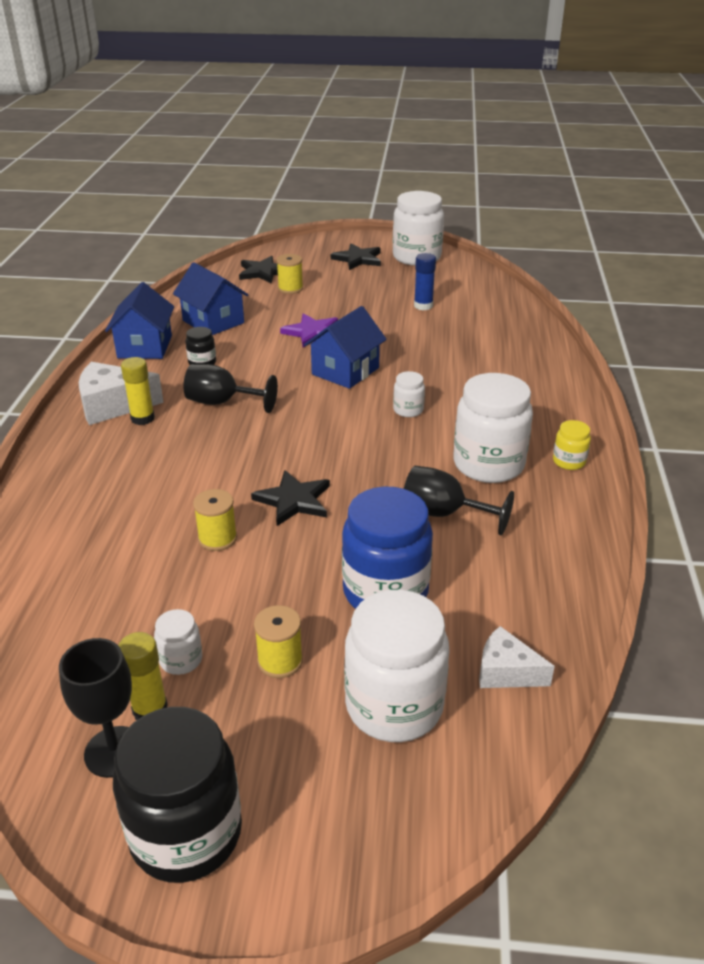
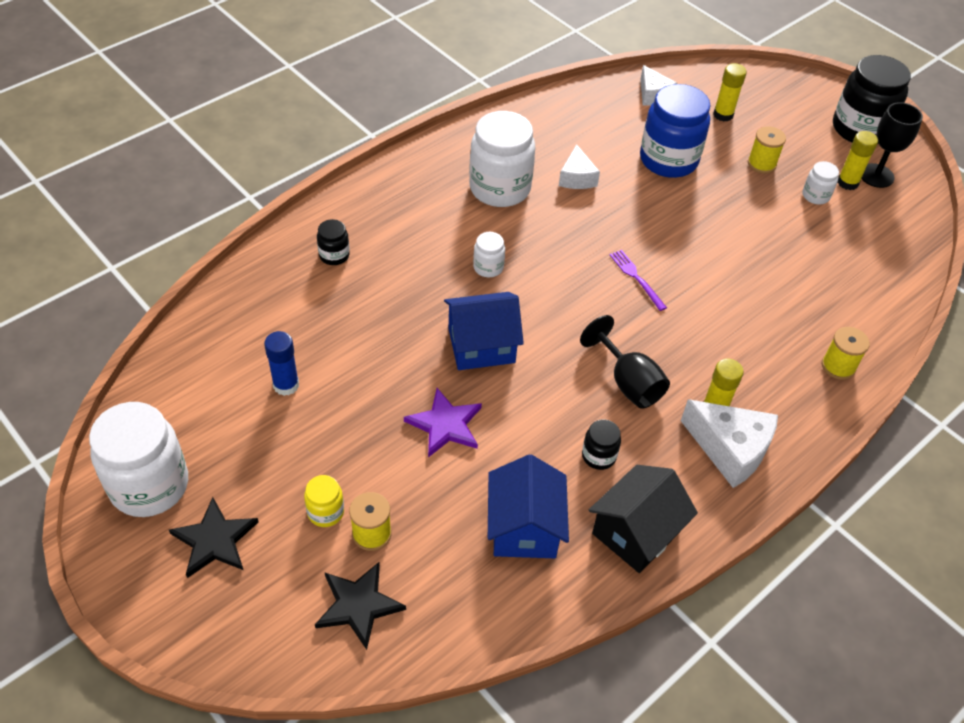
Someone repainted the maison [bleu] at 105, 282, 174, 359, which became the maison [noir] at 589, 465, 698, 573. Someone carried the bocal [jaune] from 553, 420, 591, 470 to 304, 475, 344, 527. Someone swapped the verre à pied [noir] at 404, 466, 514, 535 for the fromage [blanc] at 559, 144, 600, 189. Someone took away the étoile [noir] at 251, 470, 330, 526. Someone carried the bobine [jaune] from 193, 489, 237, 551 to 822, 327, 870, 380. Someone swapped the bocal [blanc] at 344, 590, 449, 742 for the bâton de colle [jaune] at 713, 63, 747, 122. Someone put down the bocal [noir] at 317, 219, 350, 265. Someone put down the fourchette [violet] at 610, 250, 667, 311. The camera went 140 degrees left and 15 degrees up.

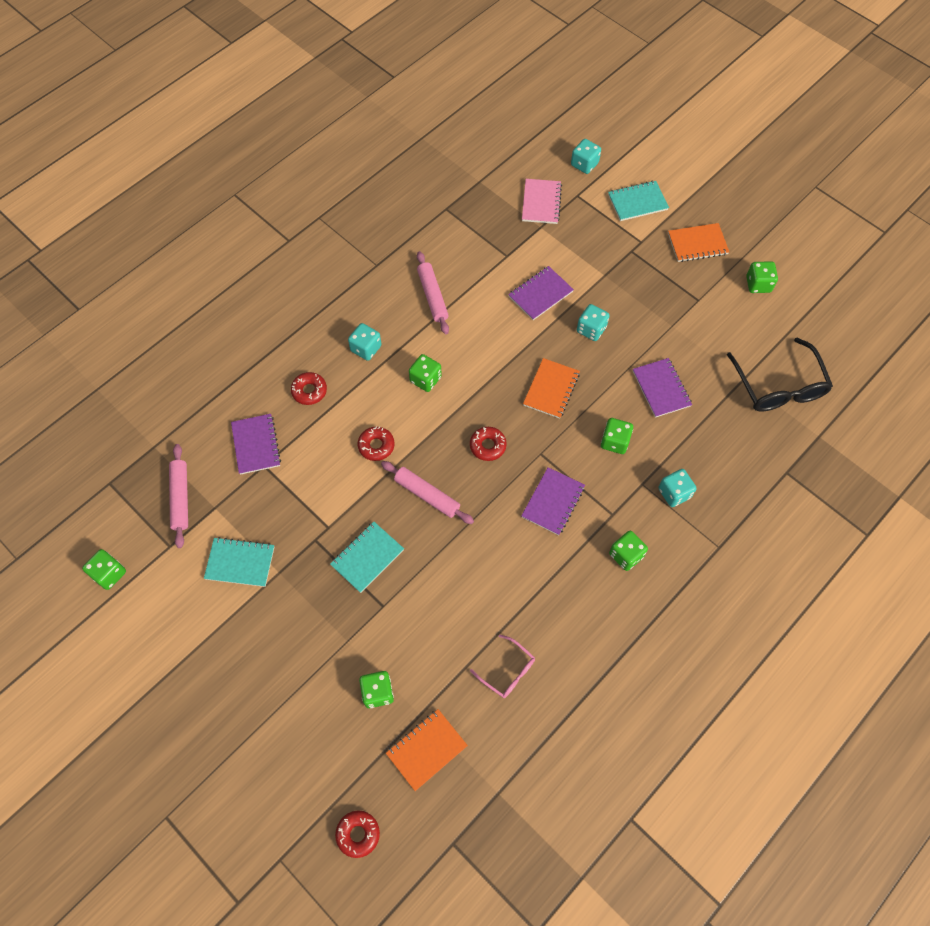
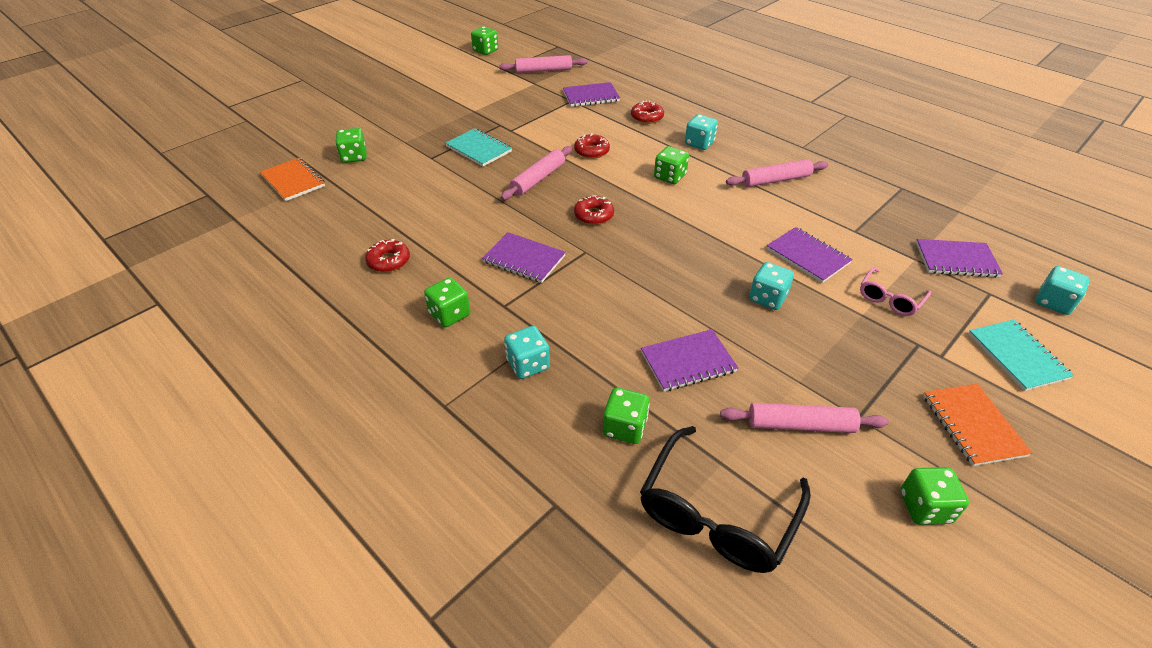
Someone repainted the carnet [rose] at 522, 179, 562, 224, which became the carnet [violet] at 916, 239, 1003, 278. Someone rotated the lunettes [noir] at 727, 338, 833, 412 by 45 degrees counterclockwise. Someone took away the carnet [orange] at 523, 358, 580, 419. Someone carried the dé [vert] from 601, 418, 633, 454 to 603, 387, 650, 444. Someone took away the carnet [turquoise] at 204, 537, 274, 587. Someone carried the lunettes [rose] from 470, 634, 535, 698 to 860, 267, 931, 316. Someone carried the beignet [rouge] from 335, 811, 380, 858 to 365, 239, 410, 272. Someone put down the rouleau à pâtisserie [rose] at 720, 403, 889, 433. The camera went 90 degrees right and 20 degrees down.

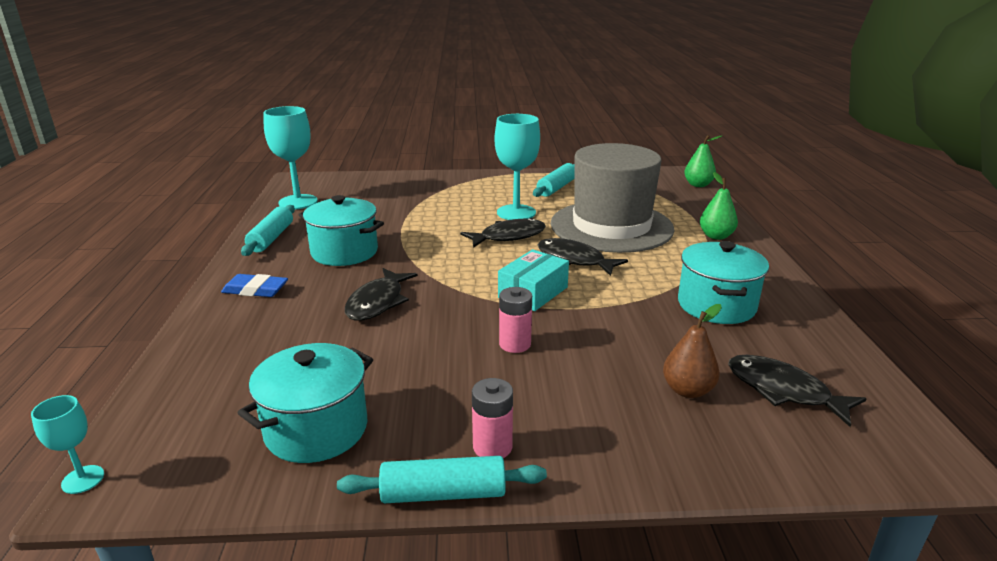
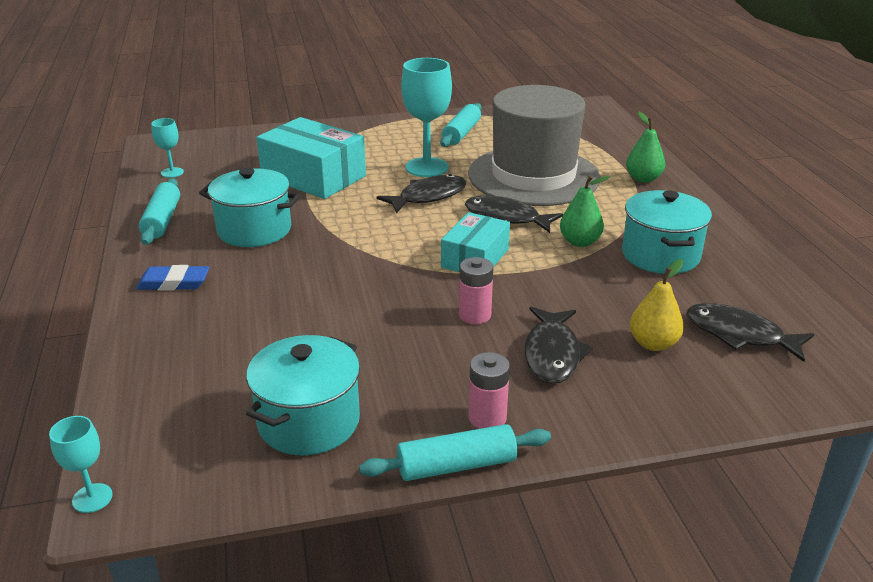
Someone scaled the verre à pied [turquoise] at 263, 106, 318, 209 by 0.50. Someone carried the poire [vert] from 684, 135, 722, 187 to 560, 176, 610, 247. Someone carried the poisson [noir] from 345, 268, 418, 321 to 524, 307, 592, 384. Someone repainted the poire [marron] at 663, 304, 722, 398, which became the poire [jaune] at 630, 259, 684, 351. Someone put down the boîte [turquoise] at 256, 117, 366, 199. The camera went 10 degrees left and 5 degrees up.

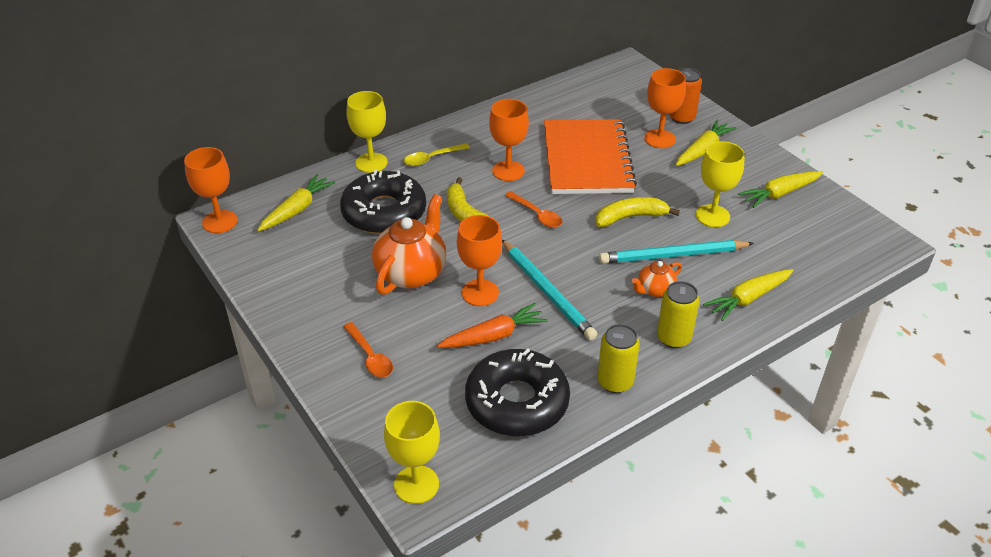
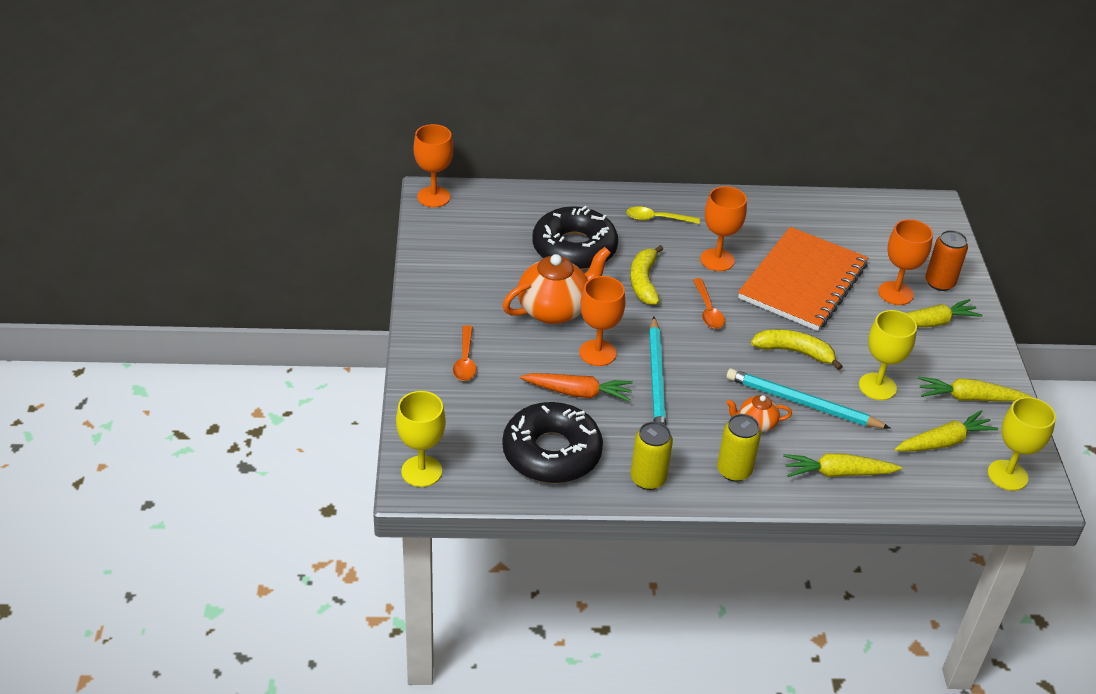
Someone carried the verre à pied [jaune] from 347, 91, 388, 173 to 988, 397, 1056, 491. Someone carried the carotte [jaune] from 257, 174, 335, 232 to 895, 410, 998, 452. The camera went 30 degrees right and 0 degrees up.

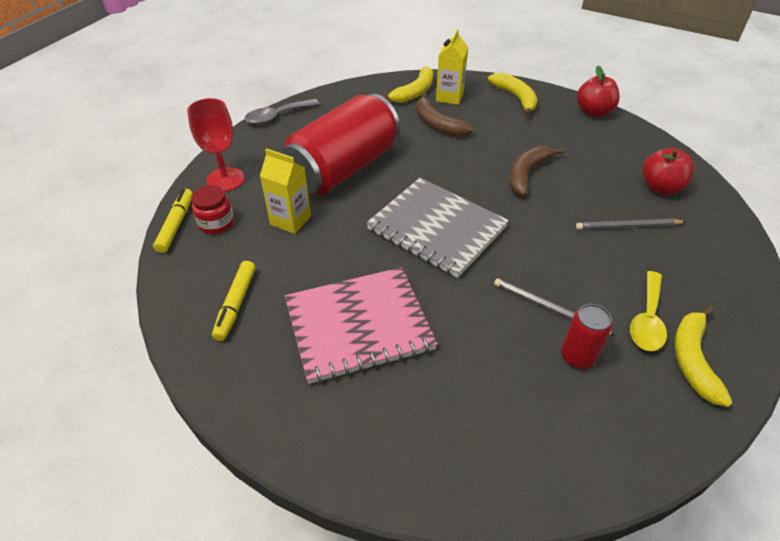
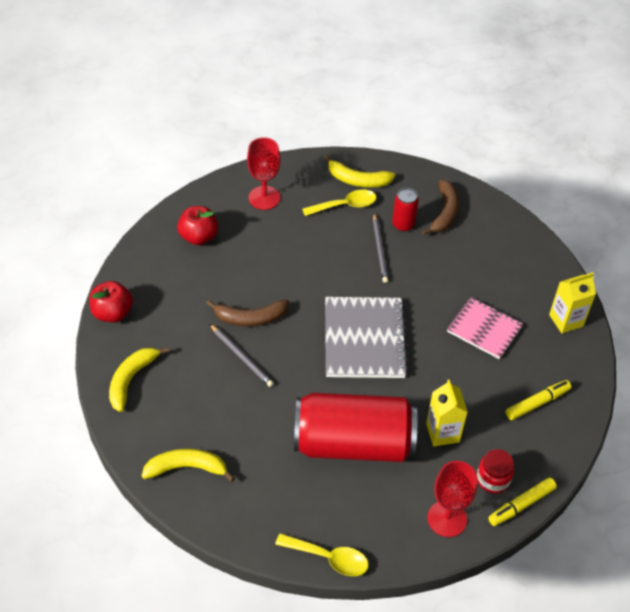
Someone carried the brique de lait [jaune] from 436, 29, 468, 105 to 549, 272, 596, 333. Someone carried the banane [marron] from 416, 93, 473, 137 to 422, 180, 459, 235. Someone repainted the cuillère [gris] at 244, 99, 320, 124, which became the cuillère [jaune] at 275, 533, 369, 576. Someone carried the crayon [gris] from 576, 219, 686, 230 to 210, 324, 274, 387. Someone scaled the carnet [rose] at 285, 267, 438, 384 by 0.64. Someone rotated the banane [jaune] at 674, 306, 732, 407 by 45 degrees clockwise. Someone put down the verre à pied [rouge] at 247, 137, 281, 210. The camera went 130 degrees left and 5 degrees up.

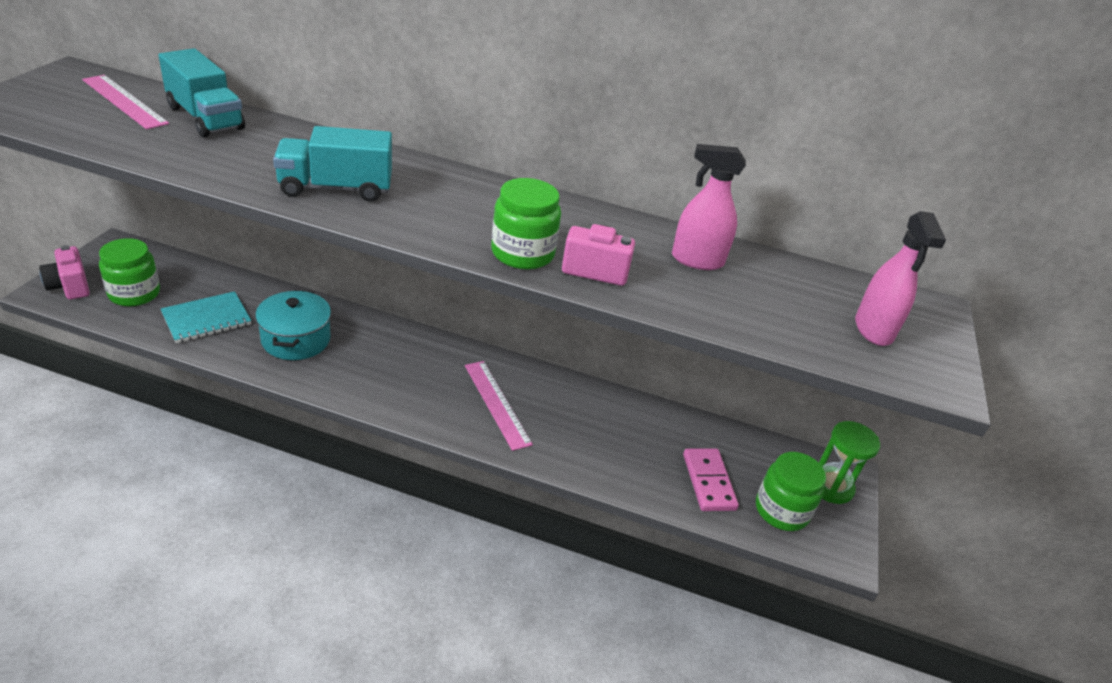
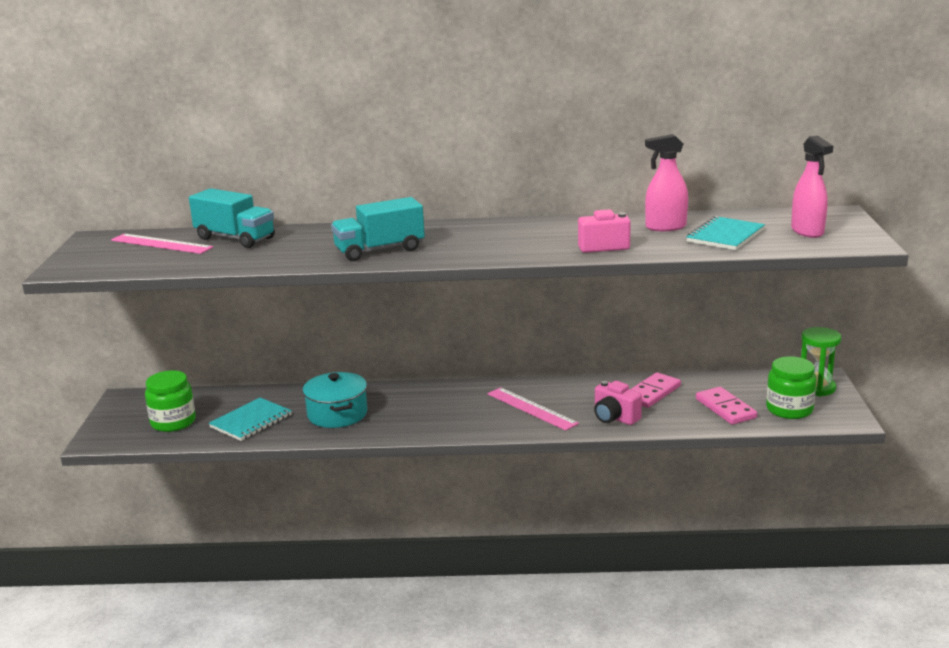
Someone took away the bocal [vert] at 491, 178, 561, 270. Someone carried the appareil photo [rose] from 39, 245, 90, 299 to 594, 381, 642, 425. Someone put down the carnet [turquoise] at 686, 216, 765, 250. Someone put down the domino [rose] at 631, 372, 681, 408. The camera went 10 degrees left and 15 degrees down.

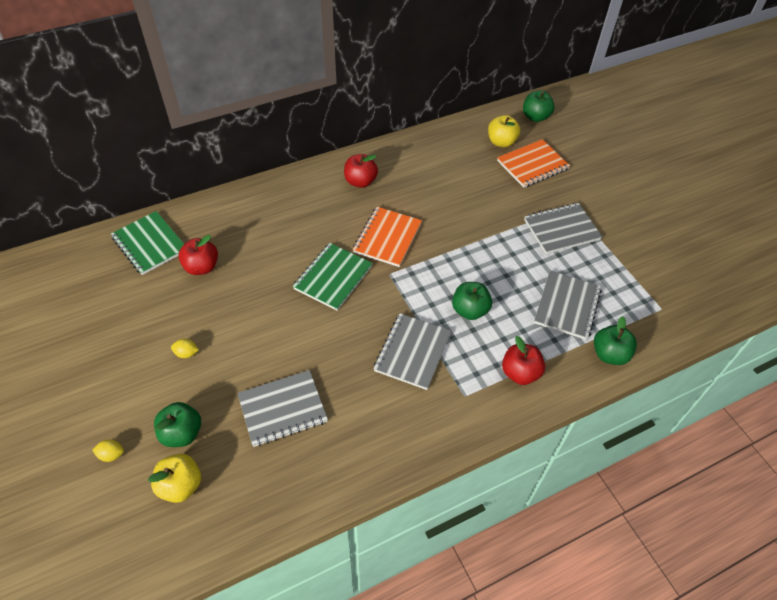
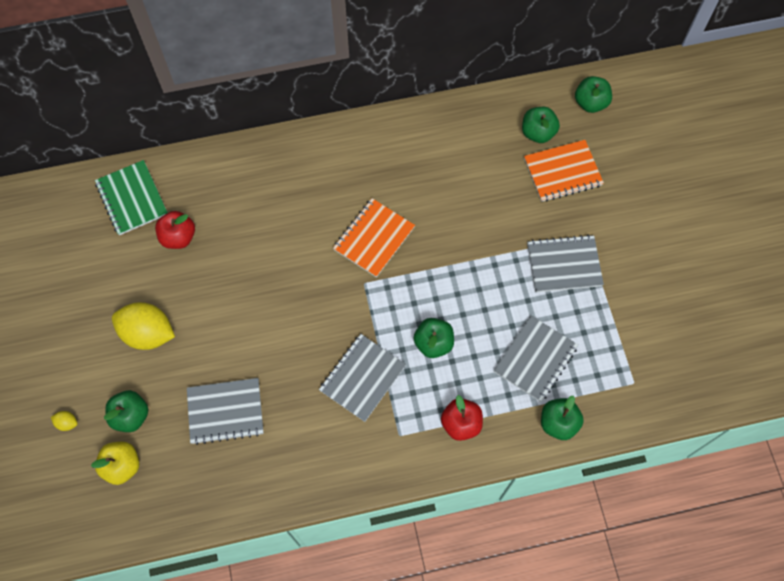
Someone repainted the pomme [jaune] at 488, 115, 520, 147, which became the pomme [vert] at 522, 107, 560, 143. Someone took away the pomme [rouge] at 344, 154, 378, 188. Someone took away the carnet [vert] at 293, 243, 373, 311. Someone scaled the citron [jaune] at 171, 339, 199, 358 by 2.43. The camera went 15 degrees right and 15 degrees up.

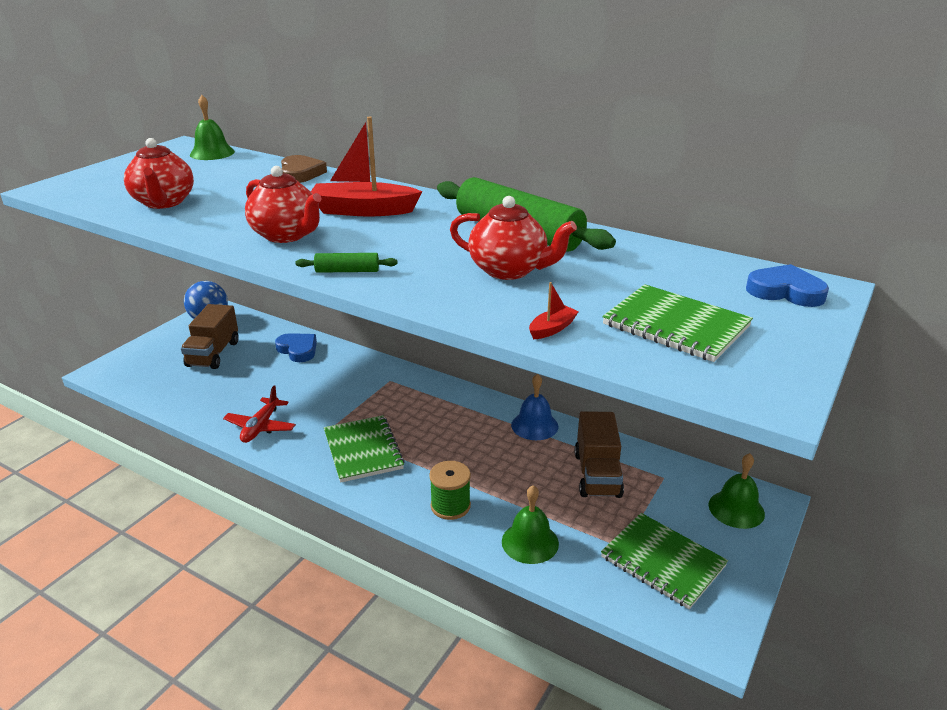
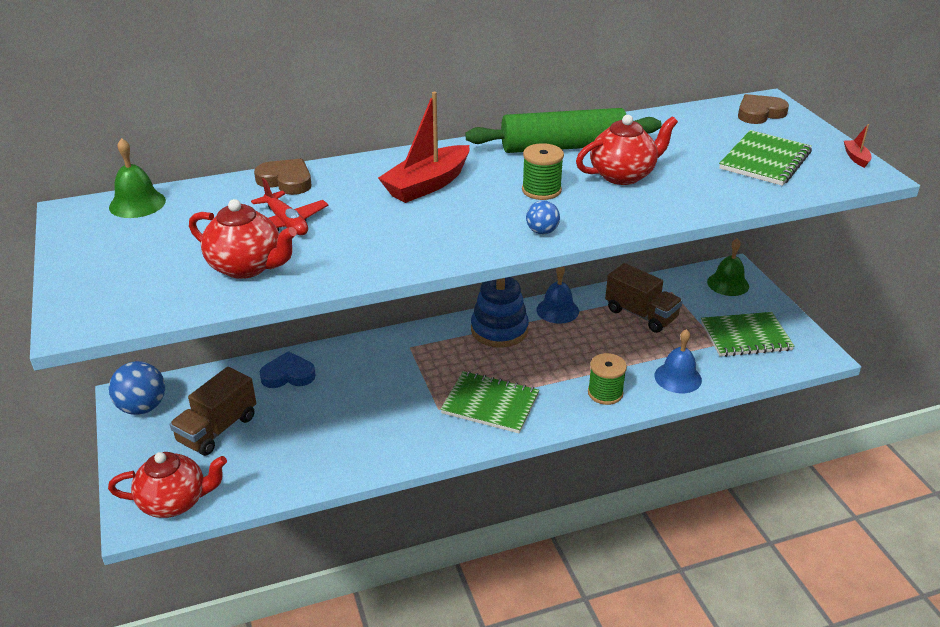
Someone carried the théière [rouge] from 245, 166, 321, 243 to 108, 452, 227, 518. Someone swapped the rouleau à pâtisserie [vert] at 295, 253, 398, 273 for the balle [bleu] at 526, 201, 560, 234. Someone repainted the cœur [bleu] at 746, 264, 829, 307, which became the cœur [marron] at 738, 94, 789, 124. Someone carried the bateau [rouge] from 529, 282, 579, 339 to 844, 124, 871, 168. Someone rotated the carnet [vert] at 602, 284, 753, 362 by 45 degrees counterclockwise. Someone rotated the camion [marron] at 181, 304, 239, 369 by 75 degrees clockwise. Someone carried the avion [rouge] from 223, 385, 296, 443 to 251, 178, 329, 235. Someone repainted the cloche [vert] at 502, 485, 559, 564, which became the cloche [bleu] at 654, 329, 702, 393. Someone put down the bobine [vert] at 522, 143, 564, 200. Someone put down the jouet à empiler [bleu] at 471, 277, 529, 348. The camera went 50 degrees left and 5 degrees up.

